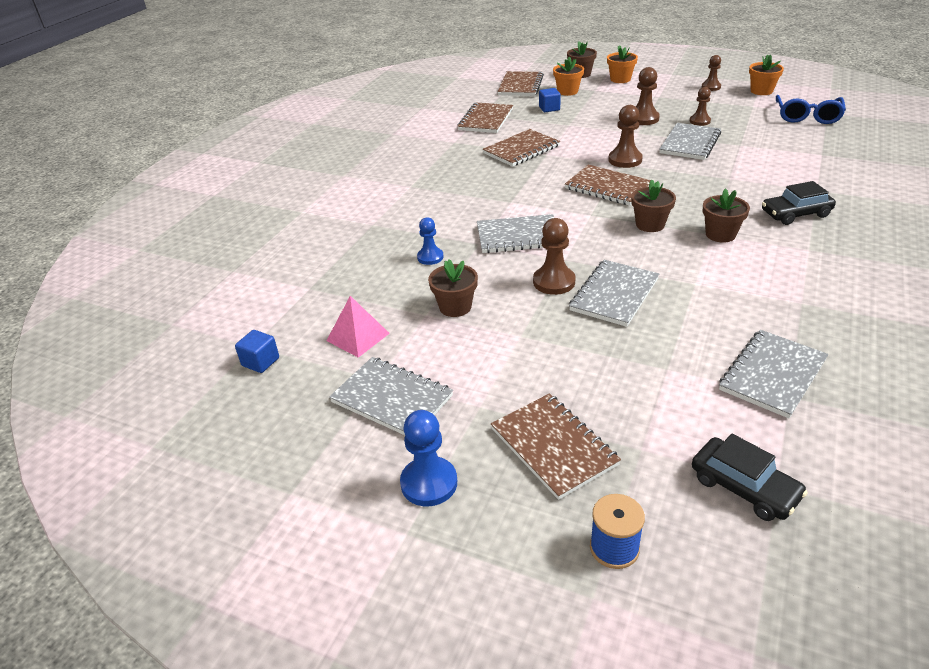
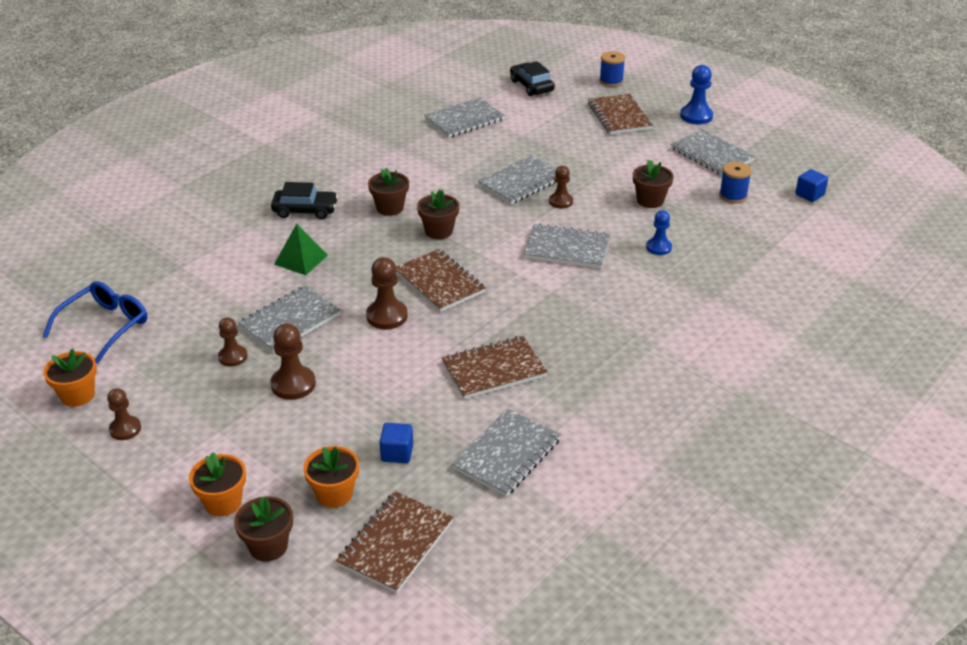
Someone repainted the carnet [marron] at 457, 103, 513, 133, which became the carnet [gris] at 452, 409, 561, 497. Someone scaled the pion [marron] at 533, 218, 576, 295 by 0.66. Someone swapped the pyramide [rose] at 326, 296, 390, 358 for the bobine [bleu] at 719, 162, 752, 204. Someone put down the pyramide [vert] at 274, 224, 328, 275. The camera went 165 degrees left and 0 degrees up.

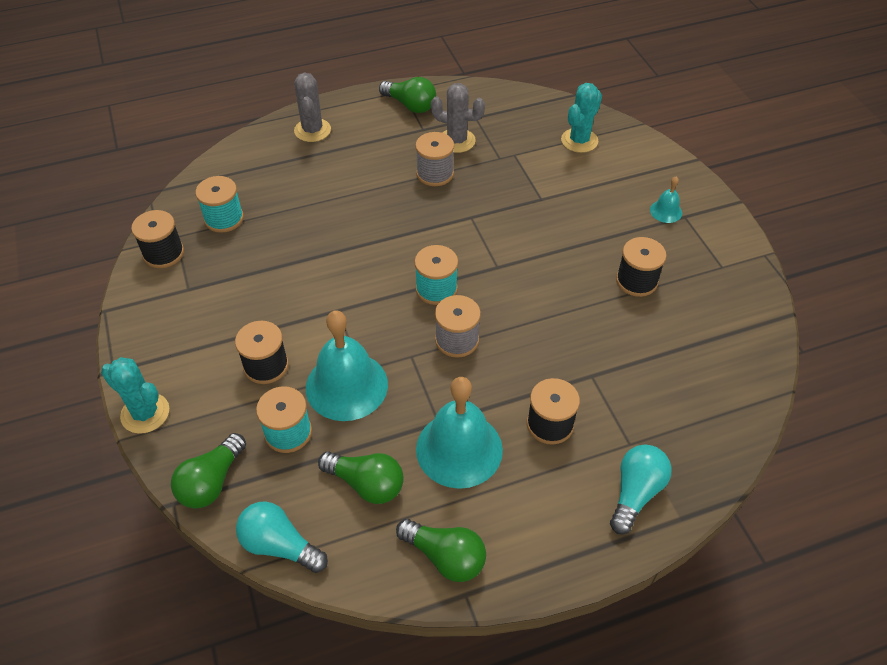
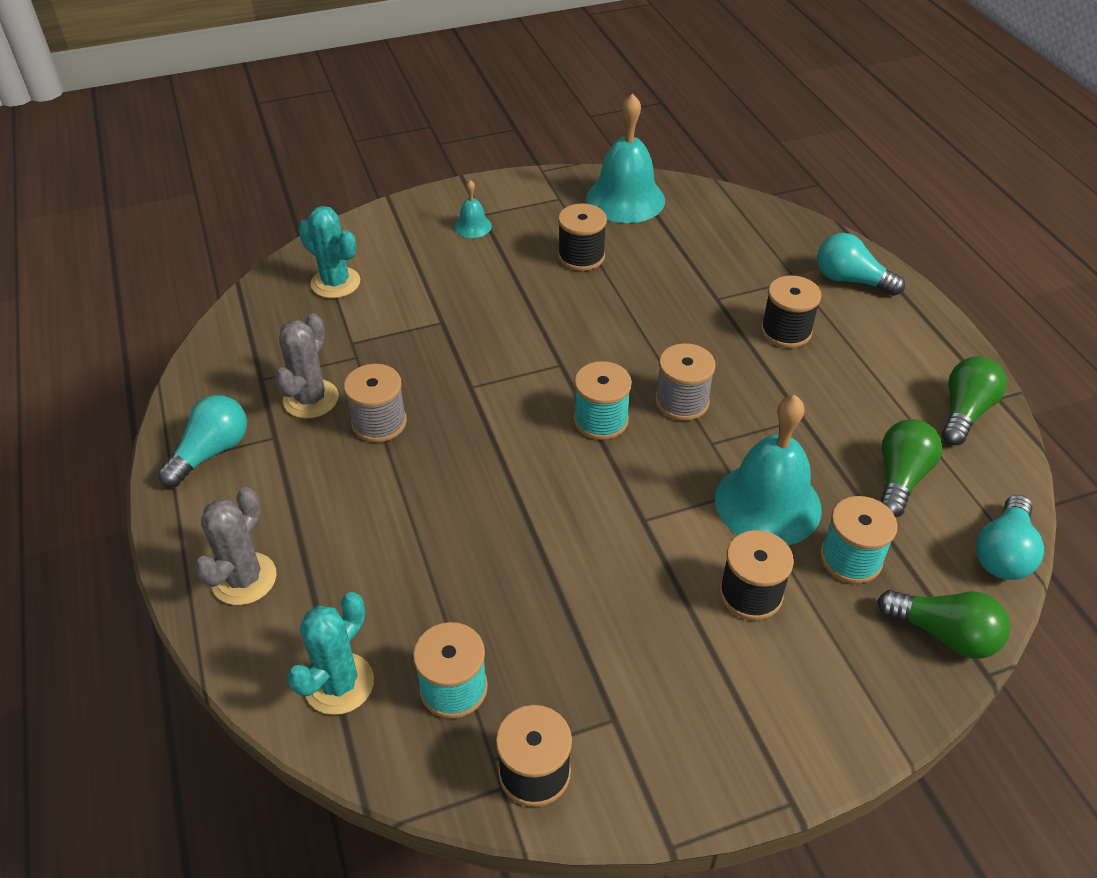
Someone rotated the cactus [gris] at 294, 73, 331, 142 by 60 degrees counterclockwise. Someone repainted the ampoule [vert] at 379, 77, 436, 113, which became the ampoule [turquoise] at 158, 395, 247, 487. Someone carried the cactus [turquoise] from 101, 357, 169, 434 to 287, 592, 374, 715. Someone carried the cloche [turquoise] from 416, 377, 503, 489 to 586, 93, 665, 223. The camera went 90 degrees left and 5 degrees down.

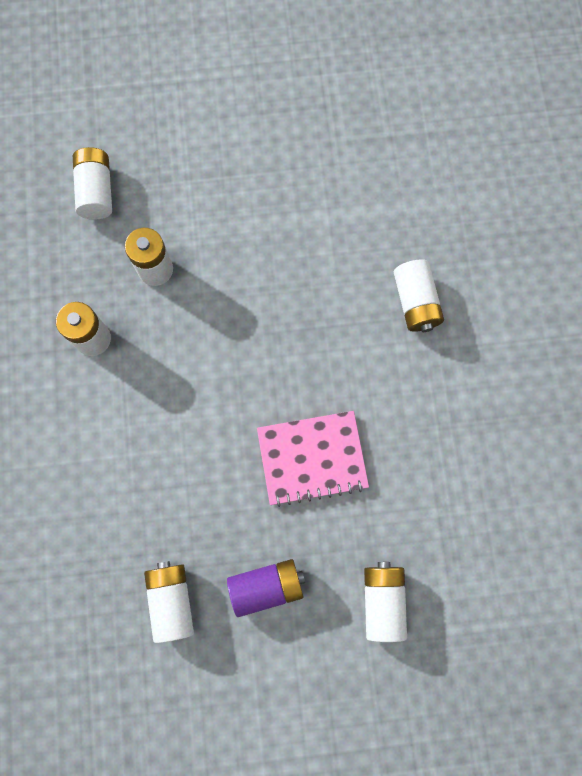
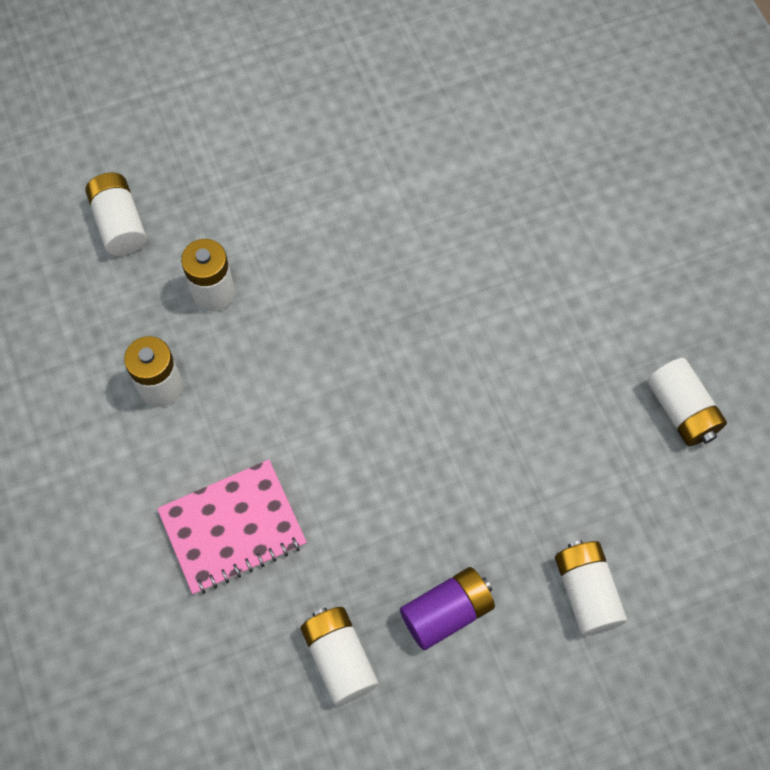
Someone carried the pile [blanc] from 394, 259, 444, 332 to 647, 358, 727, 446. Someone carried the carnet [rose] from 257, 411, 369, 507 to 157, 460, 307, 595. The camera went 15 degrees left and 10 degrees down.

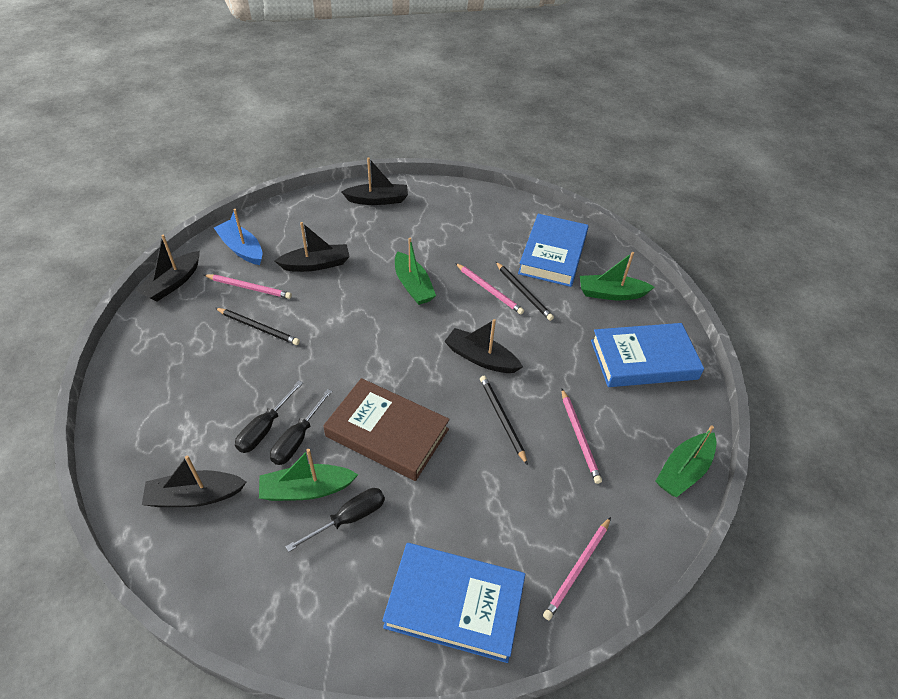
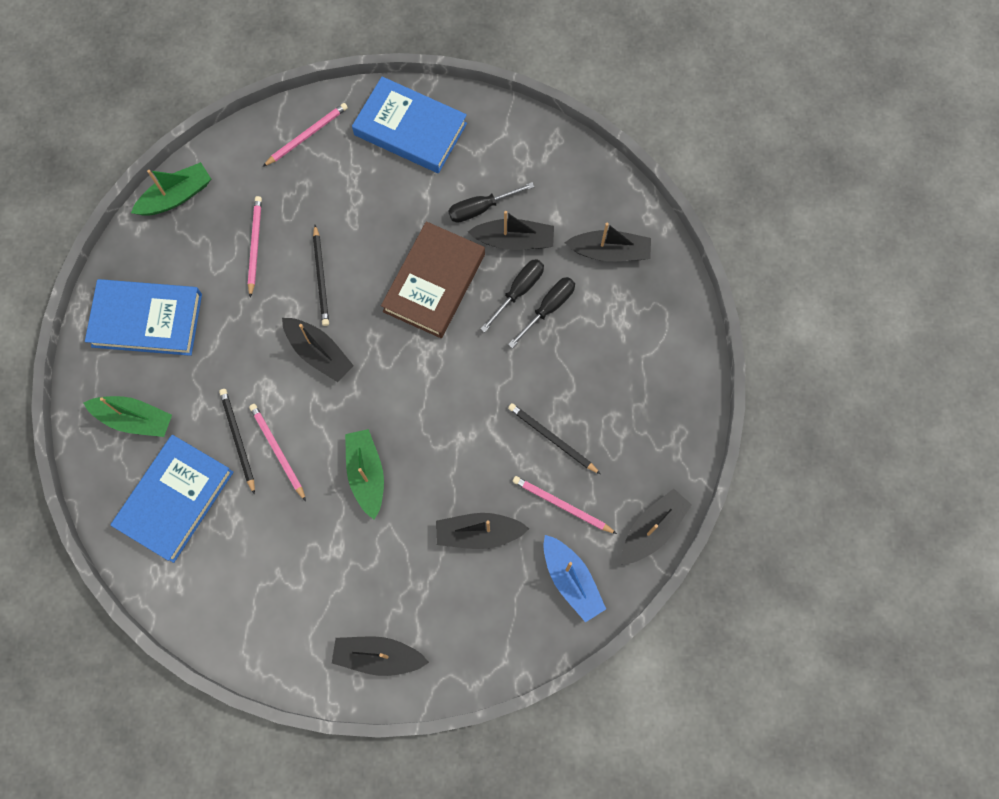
Someone rotated the livre [marron] at 323, 378, 450, 481 by 75 degrees clockwise. Someone repainted the bateau [vert] at 259, 449, 358, 501, which became the bateau [noir] at 468, 211, 554, 250. The camera went 165 degrees left and 25 degrees up.

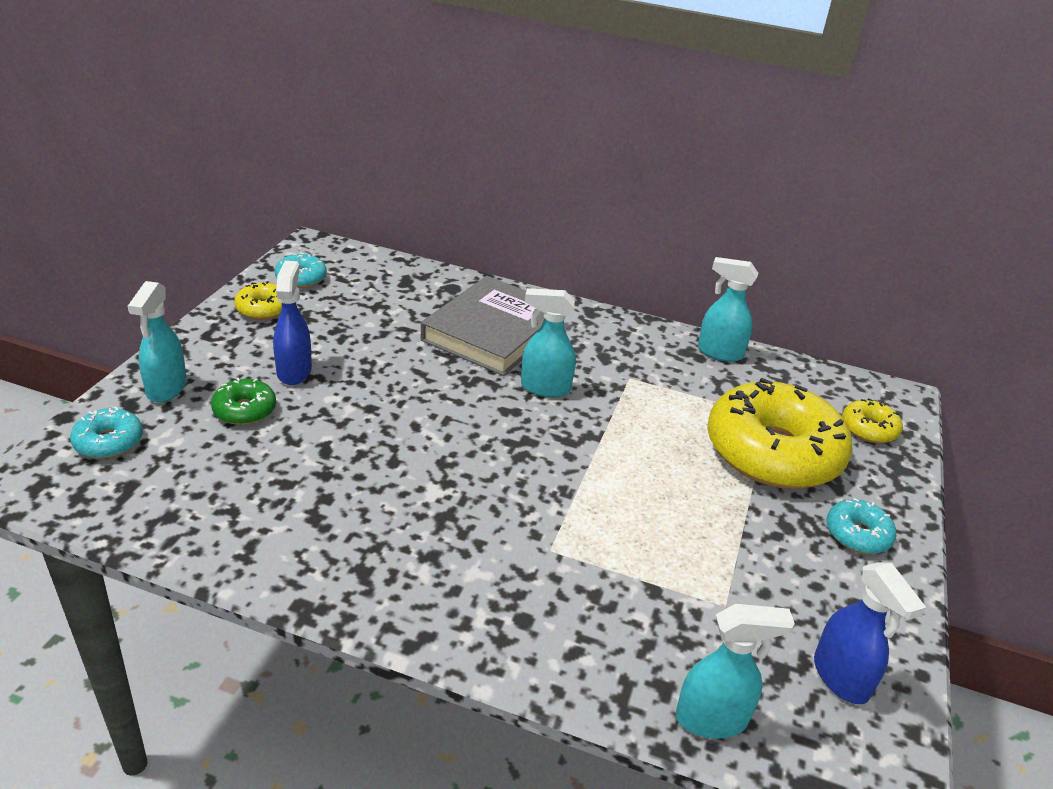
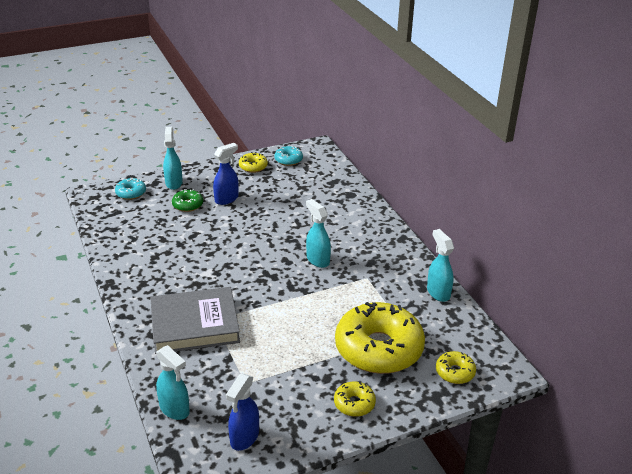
Someone carried the livre [gris] from 421, 276, 544, 376 to 150, 287, 240, 354. Someone rotated the vaporisateur [turquoise] at 128, 281, 187, 403 by 120 degrees clockwise. Someone repainted the beignet [turquoise] at 826, 498, 896, 554, which became the beignet [jaune] at 334, 382, 376, 417. The camera went 50 degrees right and 0 degrees up.

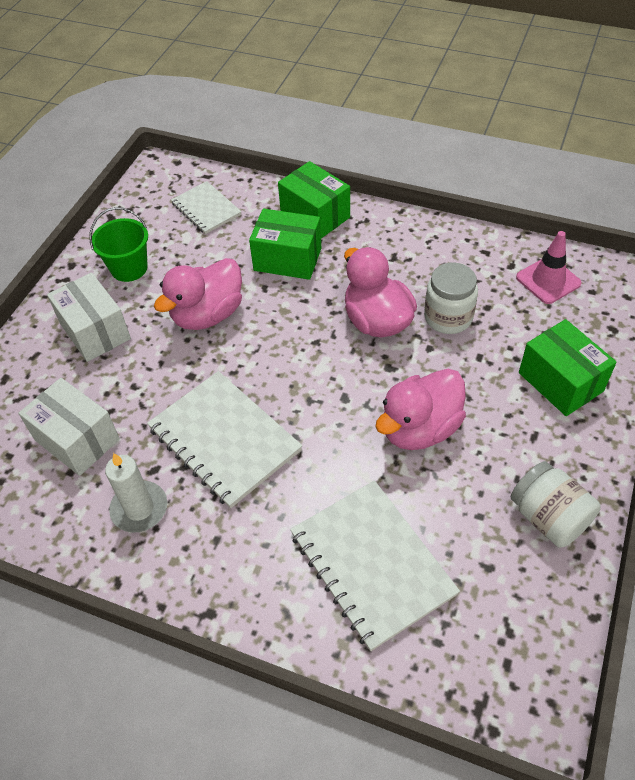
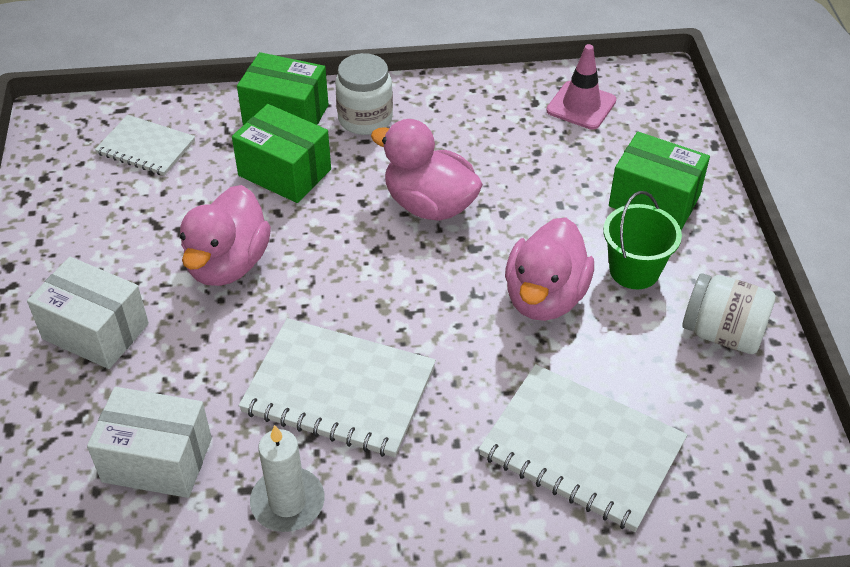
Someone carried the seau [vert] from 89, 207, 148, 282 to 603, 191, 682, 289. Someone rotated the boîte [vert] at 249, 209, 321, 280 by 45 degrees clockwise. Someone carried the bocal [blanc] from 424, 263, 478, 334 to 335, 53, 393, 135. The camera went 30 degrees left and 5 degrees down.

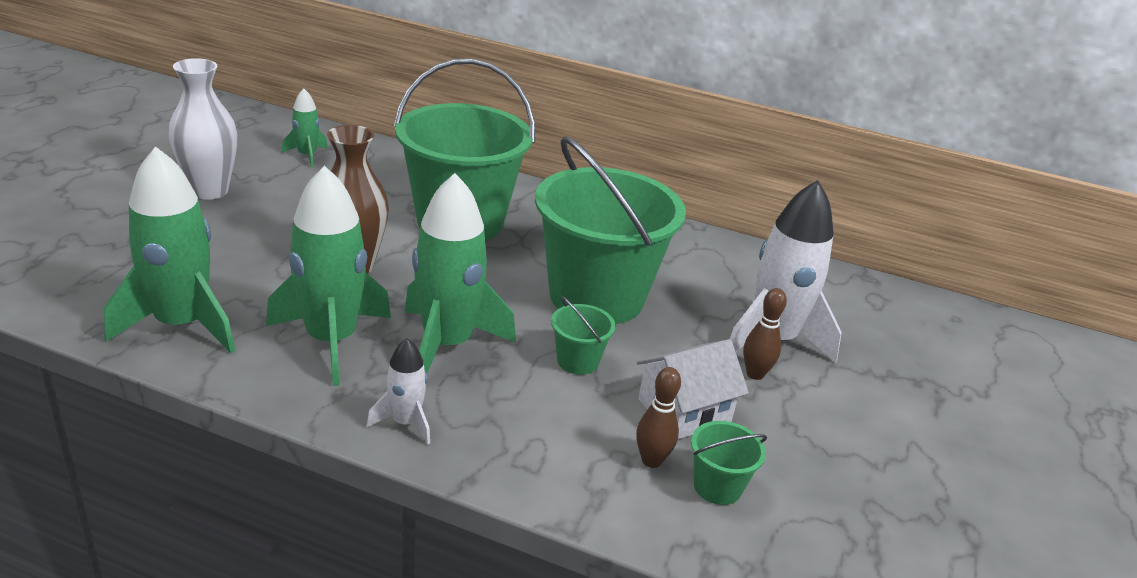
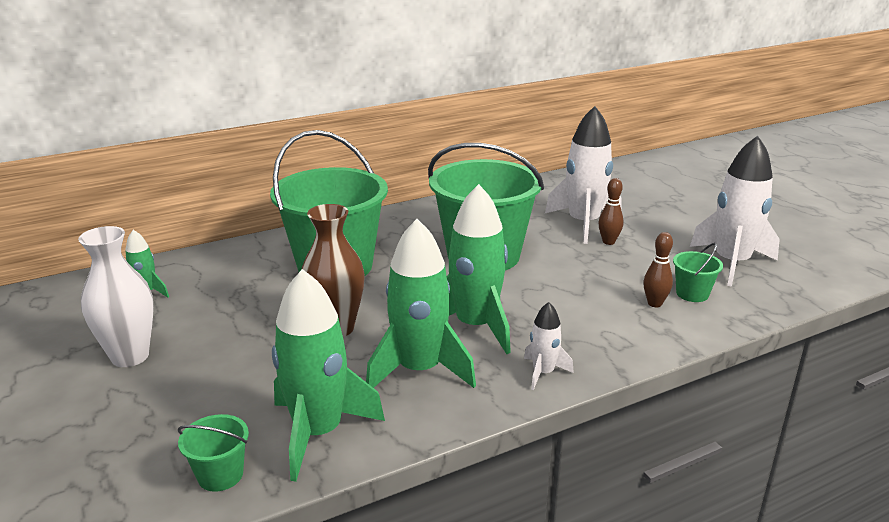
Someone carried the seau [vert] from 551, 296, 616, 375 to 178, 414, 249, 492. Someone took away the maison [blanc] at 637, 339, 749, 439. Someone put down the fusée [blanc] at 690, 135, 780, 287. The camera went 45 degrees left and 5 degrees down.

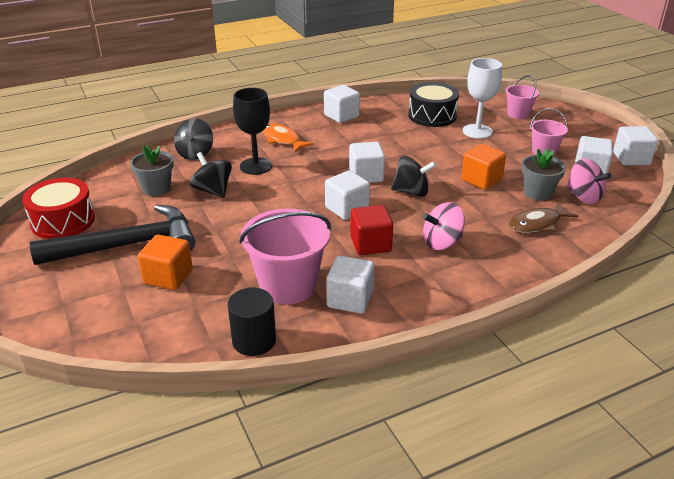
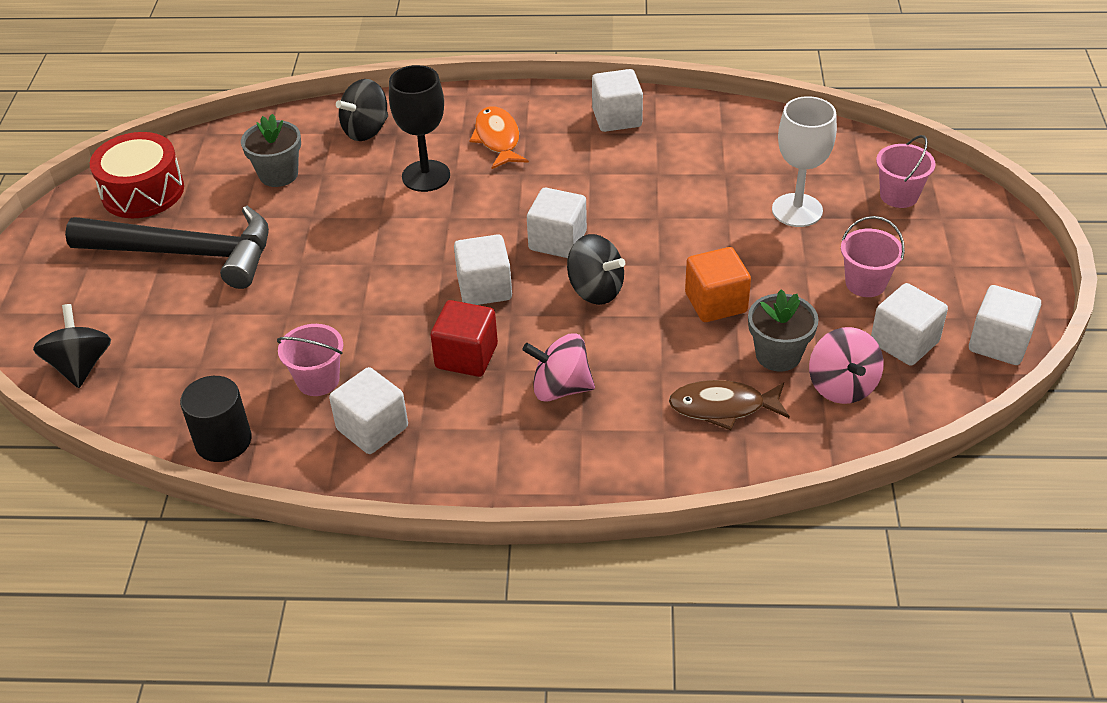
Someone took away the tambour [noir] at 408, 82, 459, 127. Someone carried the toupie [noir] from 190, 152, 232, 198 to 33, 304, 111, 388. Someone scaled the seau [rose] at 239, 209, 331, 304 by 0.55. Someone took away the cube [orange] at 138, 235, 193, 290. The camera went 30 degrees right and 10 degrees up.

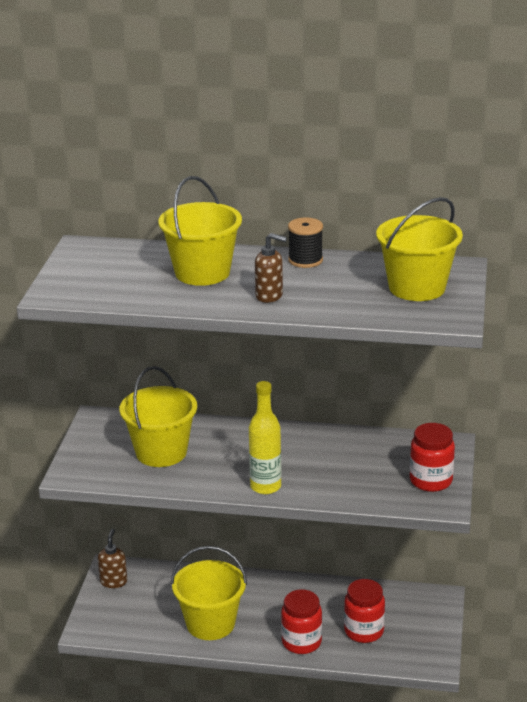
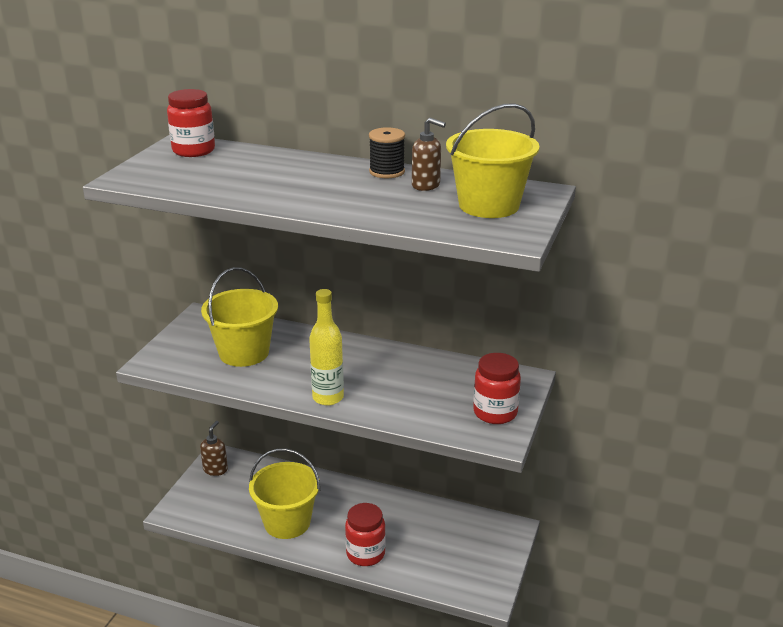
Someone took away the seau [jaune] at 158, 176, 242, 286. Someone carried the distributeur de savon [marron] from 255, 233, 287, 303 to 412, 118, 446, 191. Someone carried the bocal [rouge] from 344, 579, 385, 643 to 167, 89, 215, 157. The camera went 10 degrees right and 0 degrees up.

